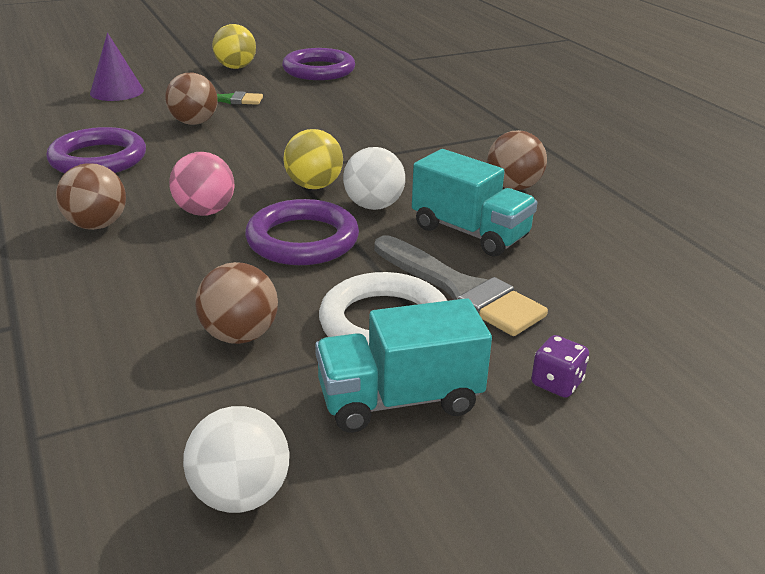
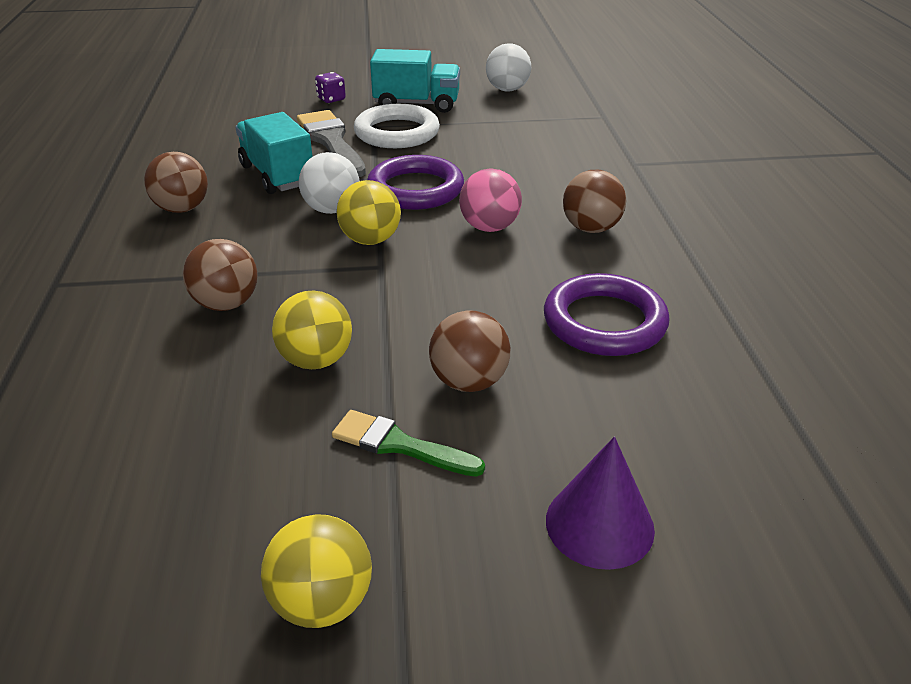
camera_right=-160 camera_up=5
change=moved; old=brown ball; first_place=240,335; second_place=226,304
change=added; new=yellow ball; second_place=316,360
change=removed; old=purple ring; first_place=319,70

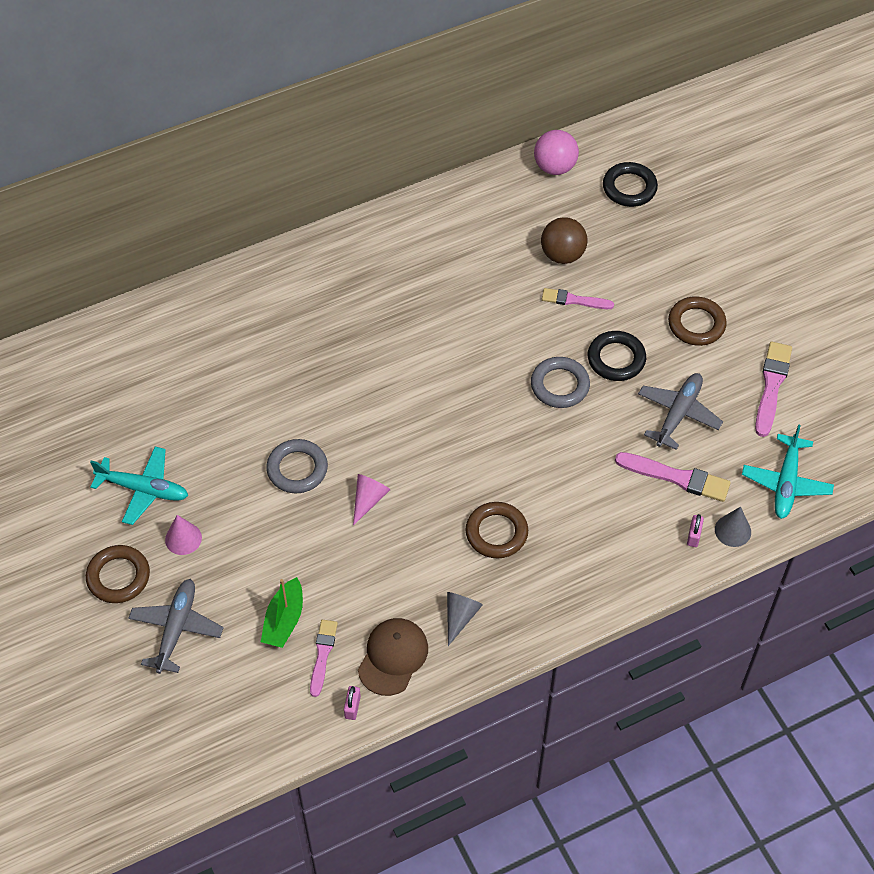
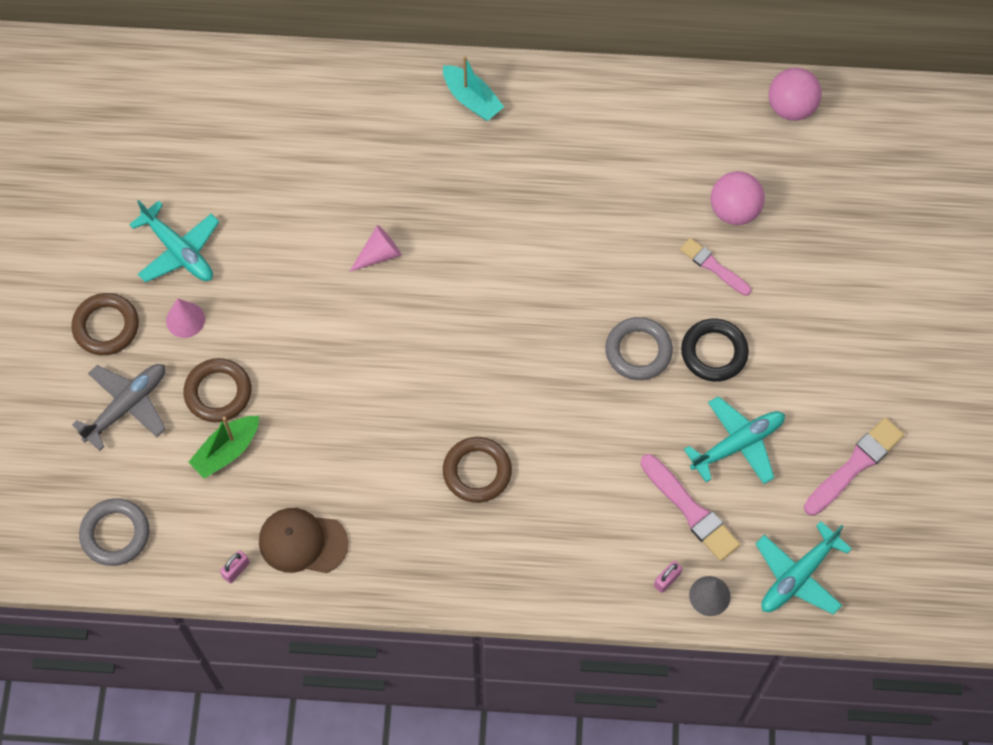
camera_right=30 camera_up=10
change=moved; old=grey ring; first_place=297,469; second_place=115,534
change=moved; old=brown ring; first_place=696,324; second_place=218,392
change=turned; old=brown cap; first_place=393,657; second_place=302,542; degrees=-135
change=moved; old=pink cone; first_place=368,499; second_place=379,254
change=added; new=turquoise boat; second_place=472,99
change=recoloured; old=grey plane; new=turquoise plane; first_place=678,414; second_place=737,444
change=recoloured; old=brown ball; new=pink ball; first_place=562,255; second_place=734,210
change=removed; old=pink brush; first_place=322,655
change=removed; old=grey cone; first_place=460,616
change=removed; old=black ring; first_place=629,188

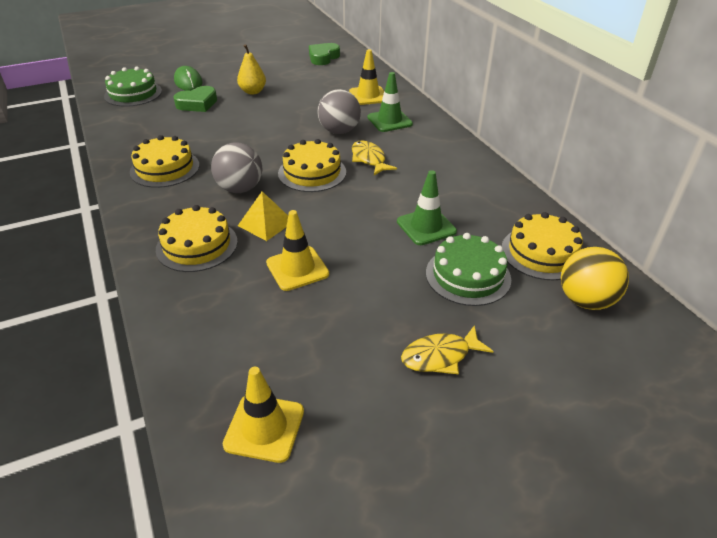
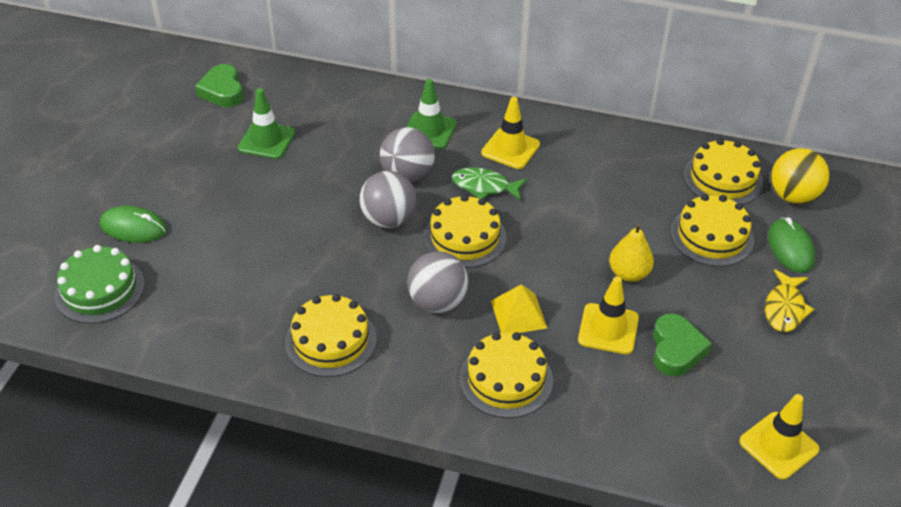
camera_right=-50 camera_up=5
change=moved; old=green traffic cone; first_place=426,226; second_place=266,140
change=added; new=grey ball; second_place=389,220
change=recoloured; old=yellow fish; new=green fish; first_place=369,159; second_place=484,187
change=moved; old=yellow traffic cone; first_place=368,96; second_place=510,149
change=moved; old=yellow pear; first_place=253,91; second_place=628,273
change=moved; old=green heart; first_place=197,104; second_place=676,349
change=recoloured; old=green cake; new=yellow cake; first_place=468,275; second_place=712,236
change=added; new=green mouse; second_place=790,248

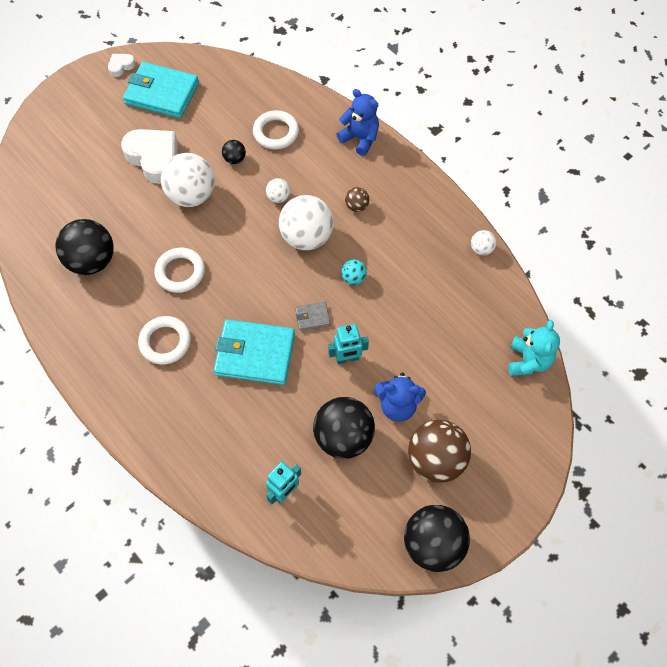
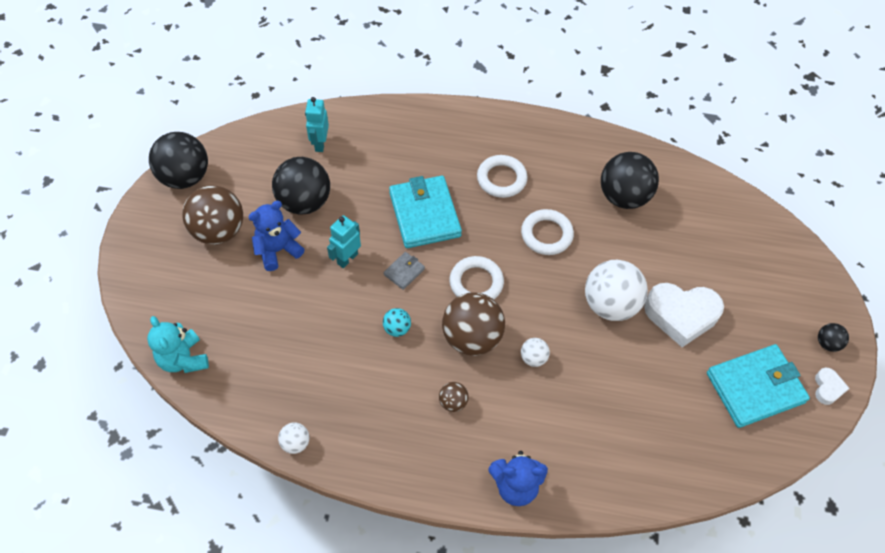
camera_right=140 camera_up=-5
change=turned; old=turquoise wallet; first_place=255,354; second_place=424,214; degrees=-75
change=recoloured; old=white ball; new=brown ball; first_place=306,237; second_place=472,337
change=moved; old=white ring; first_place=276,132; second_place=476,283
change=moved; old=black ball; first_place=235,159; second_place=827,343

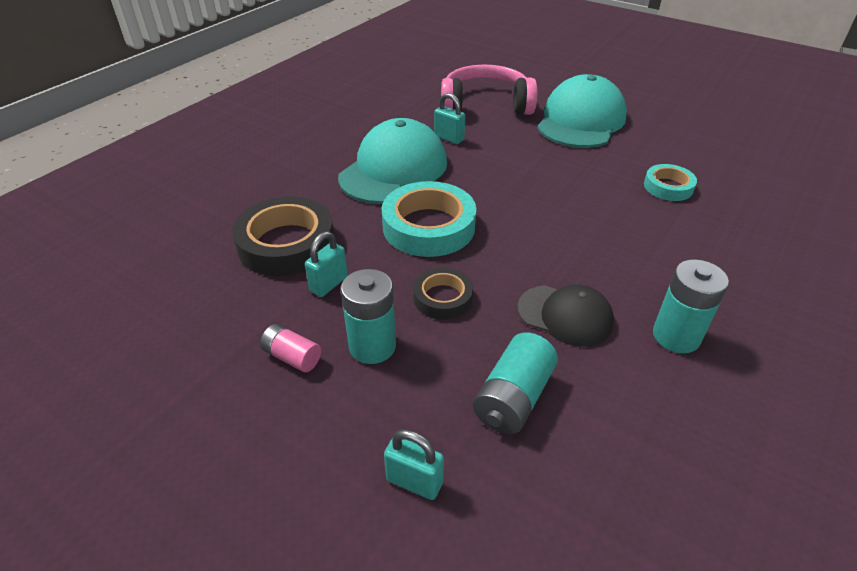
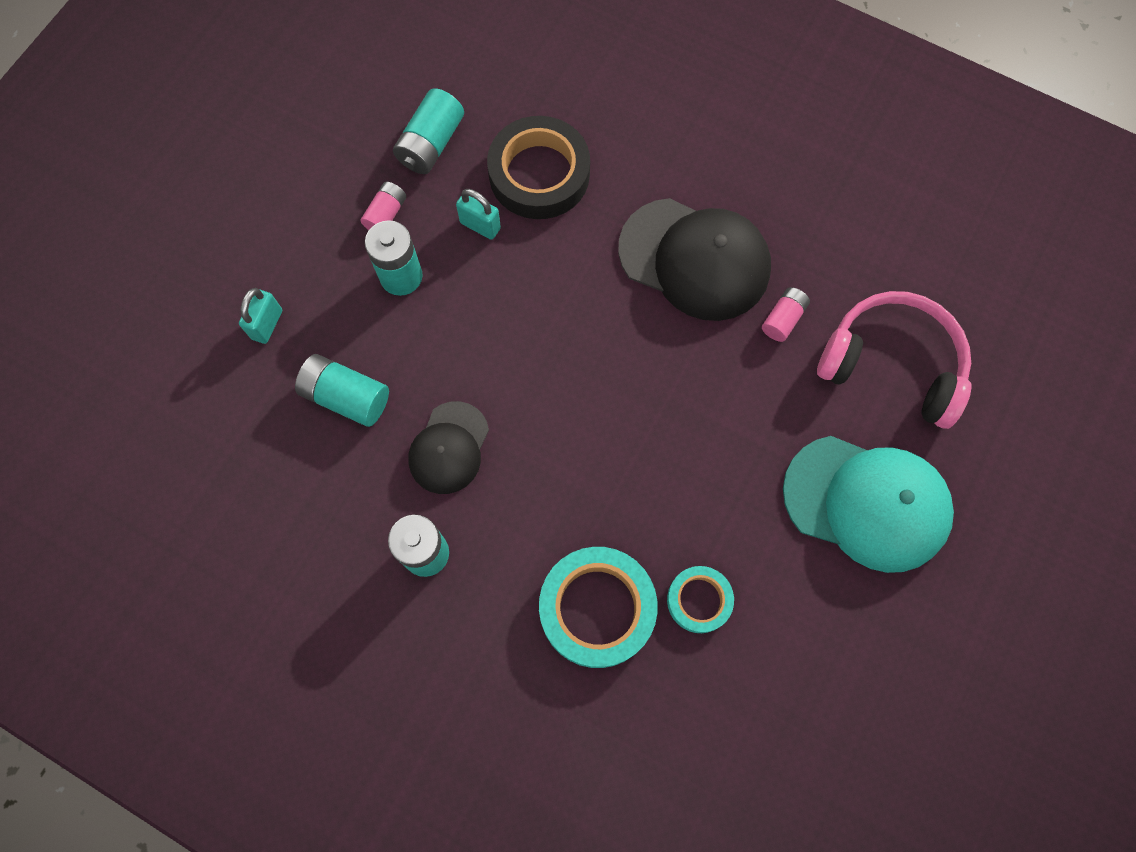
camera_right=85 camera_up=30
change=added; new=turquoise battery; second_place=431,144
change=moved; old=turquoise tape; first_place=428,226; second_place=597,608
change=recoloured; old=turquoise cap; new=black cap; first_place=394,169; second_place=694,259
change=replaced; old=turquoise padlock; new=pink battery; first_place=449,138; second_place=783,319
change=turned; old=pink headphones; first_place=485,105; second_place=892,365; degrees=-60
change=removed; old=black tape; first_place=443,298

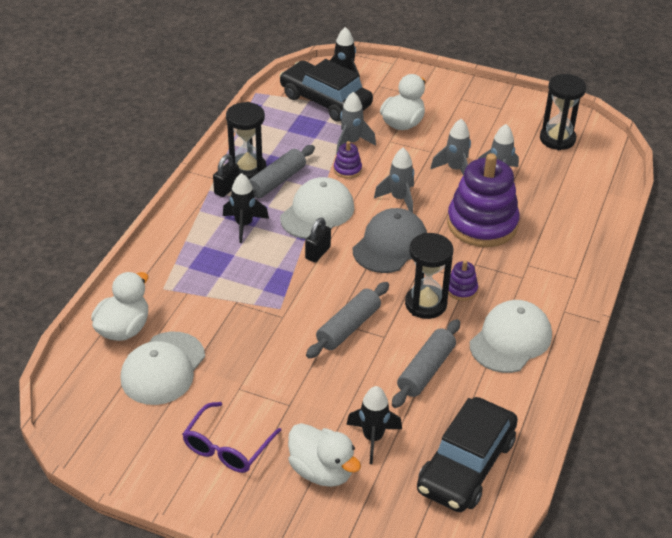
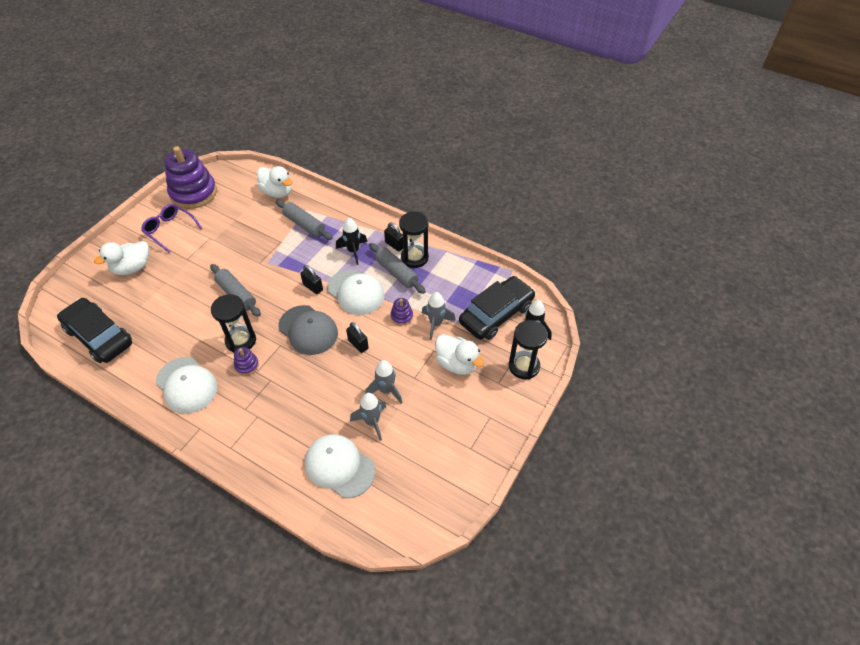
camera_right=100 camera_up=10
change=moved; old=purple stacking toy; first_place=482,224; second_place=193,193
change=moved; old=grey rolling pin; first_place=426,370; second_place=304,225
change=moved; old=white cap; first_place=163,368; second_place=339,466
change=replaced; old=grey rocket; new=black padlock; first_place=399,199; second_place=358,344
change=moved; old=black hourglass; first_place=557,139; second_place=524,366
change=removed; old=black rocket; first_place=373,438

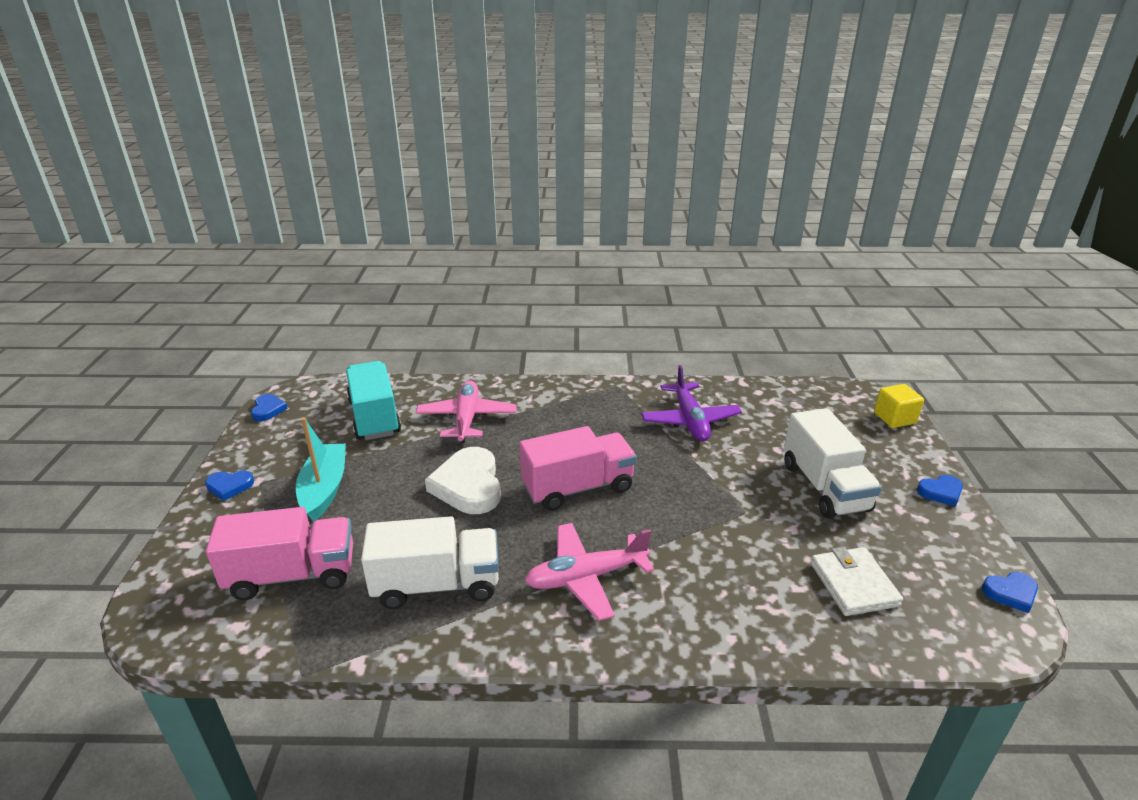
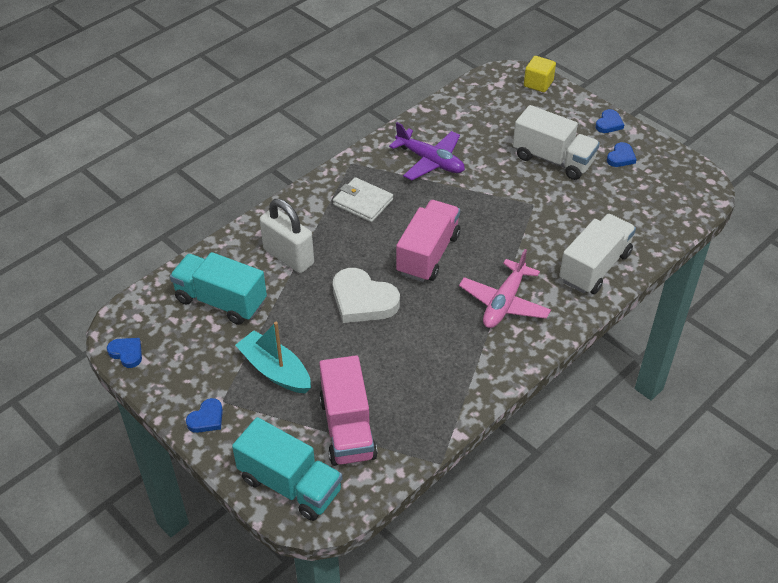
camera_right=-45 camera_up=15
change=added; new=turquoise truck; second_place=290,484
change=replaced; old=pink plane; new=white padlock; first_place=467,419; second_place=288,257
change=turned; old=pink truck; first_place=292,575; second_place=347,428; degrees=135
change=moved; old=white wallet; first_place=853,584; second_place=363,202
change=moved; old=white truck; first_place=437,584; second_place=594,267
change=moved; old=blue heart; first_place=1010,593; second_place=621,157

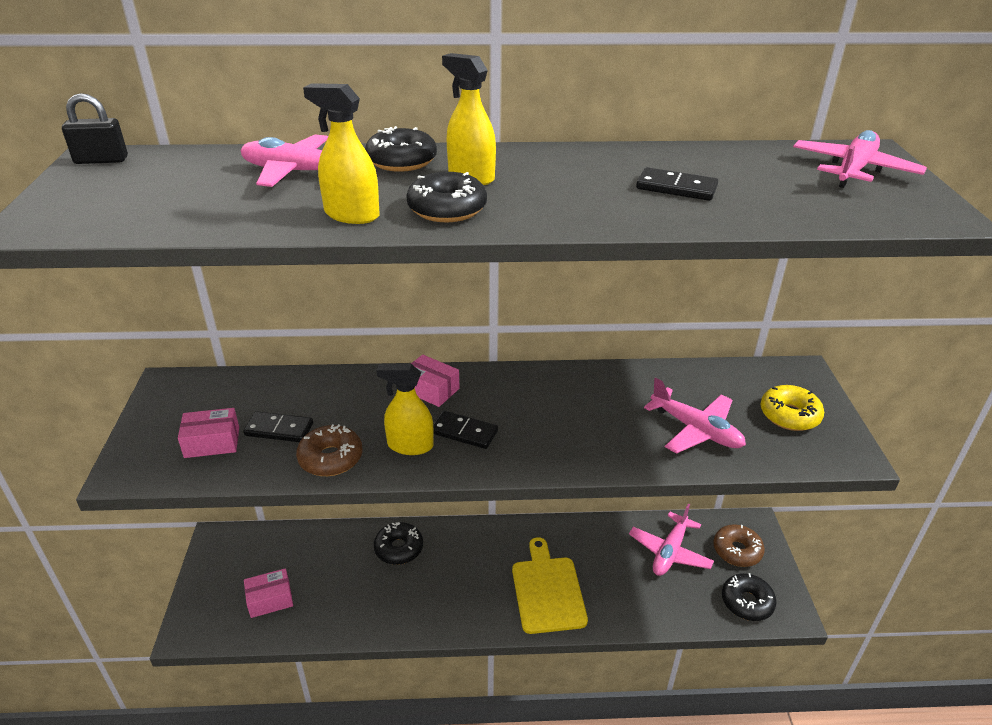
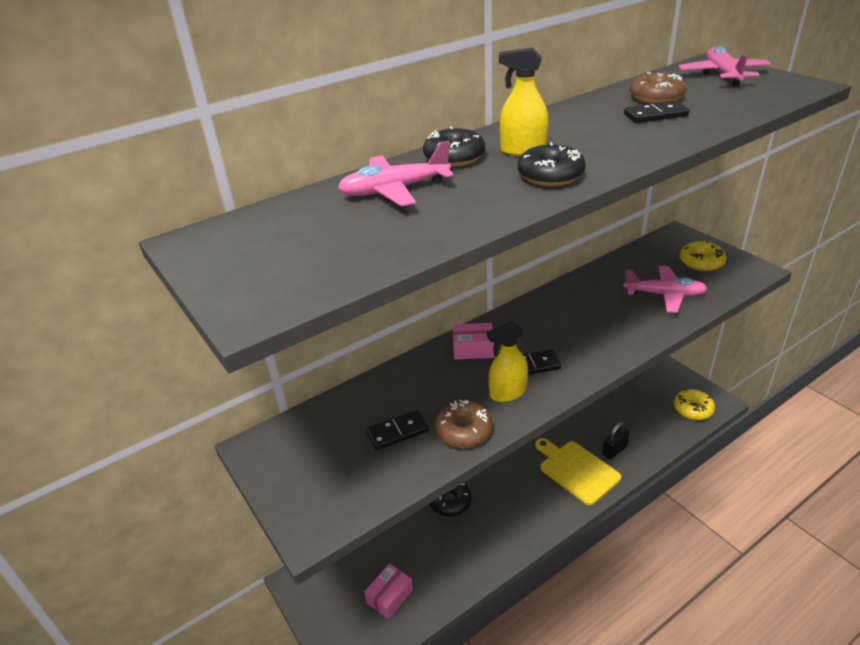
camera_right=-30 camera_up=0
change=moved; old=black padlock; first_place=101,160; second_place=614,450
change=moved; old=brown donut; first_place=737,551; second_place=656,97
change=recoloured; old=black donut; new=yellow donut; first_place=747,602; second_place=693,409
change=removed; old=pink box; first_place=212,442
change=removed; old=yellow spray bottle; first_place=351,215
change=removed; old=pink plane; first_place=670,552

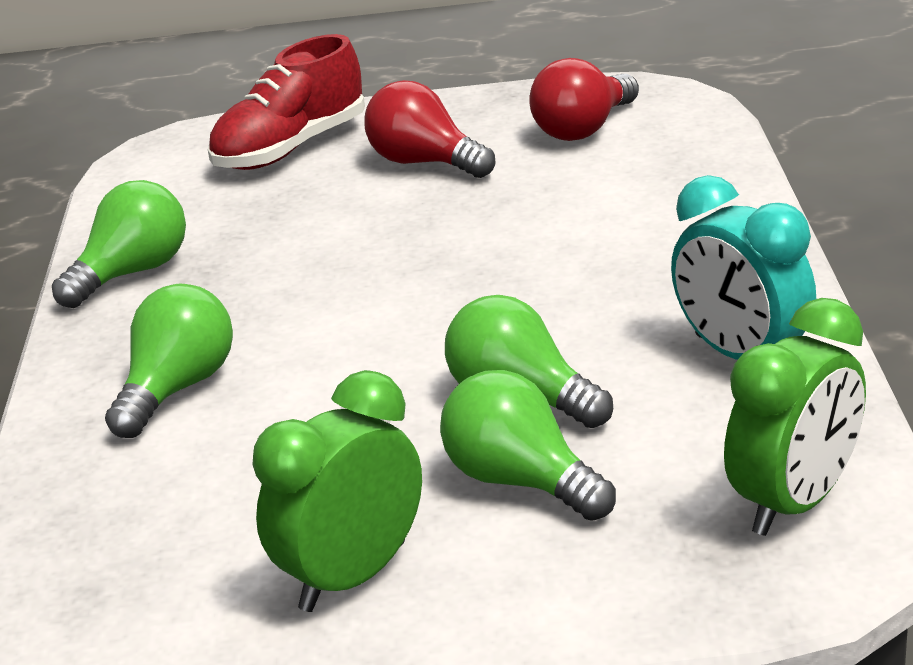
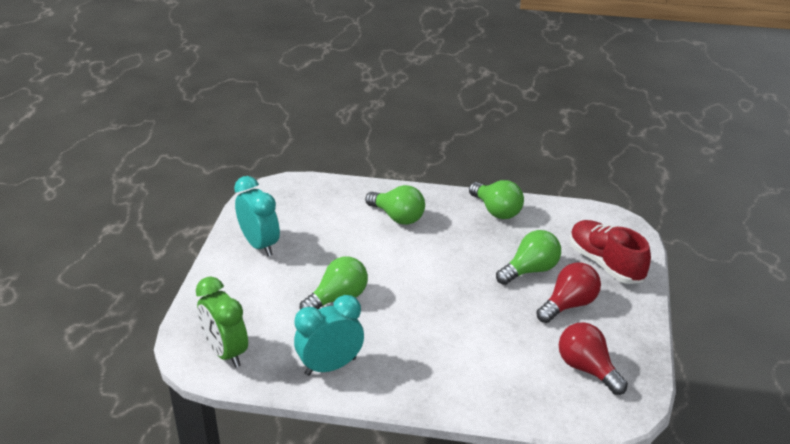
camera_right=100 camera_up=5
change=recoloured; old=green clock; new=turquoise clock; first_place=353,576; second_place=260,245
change=moved; old=green light bulb; first_place=521,481; second_place=530,270

